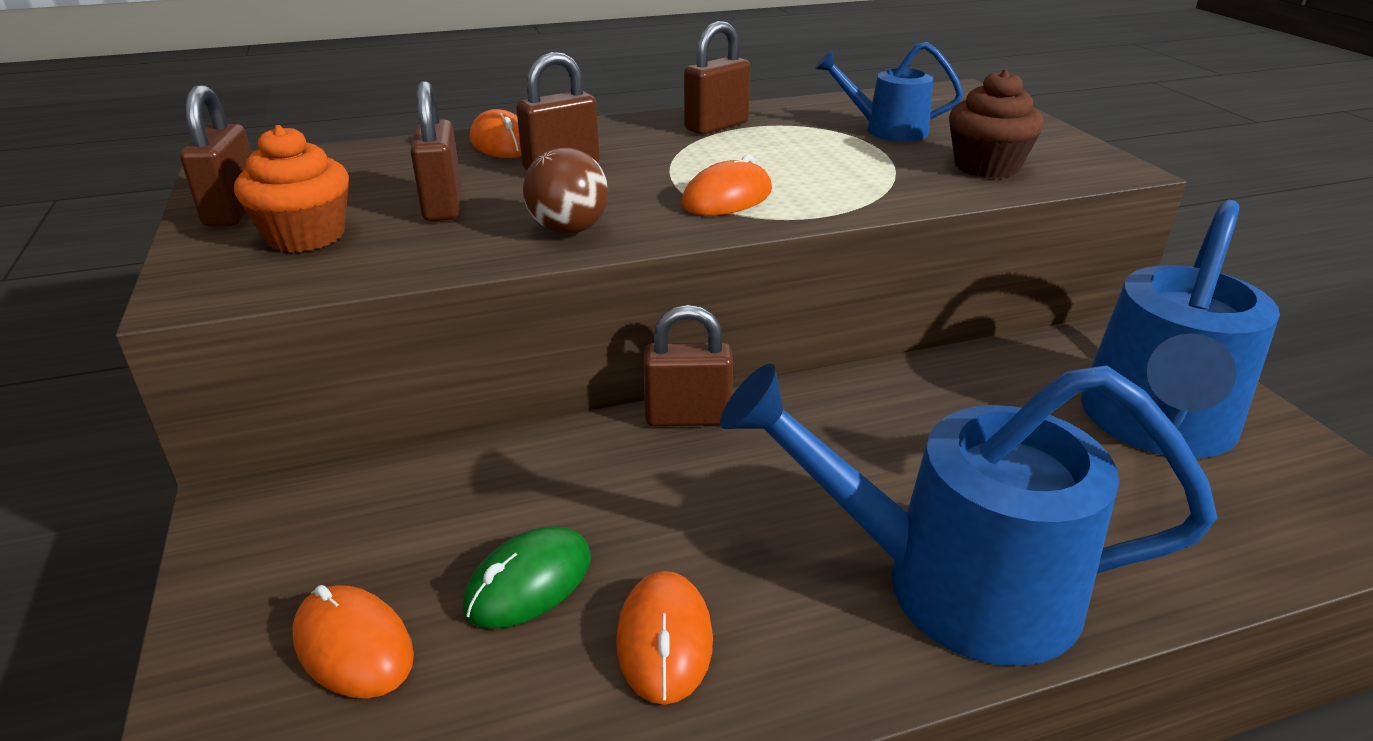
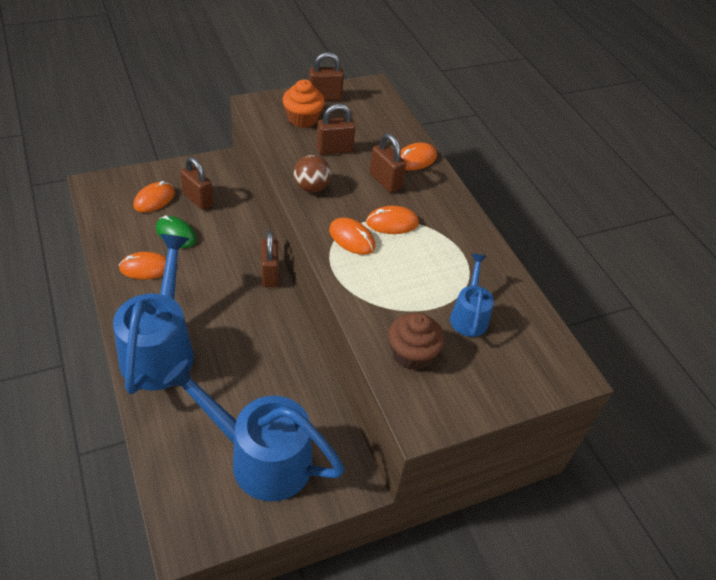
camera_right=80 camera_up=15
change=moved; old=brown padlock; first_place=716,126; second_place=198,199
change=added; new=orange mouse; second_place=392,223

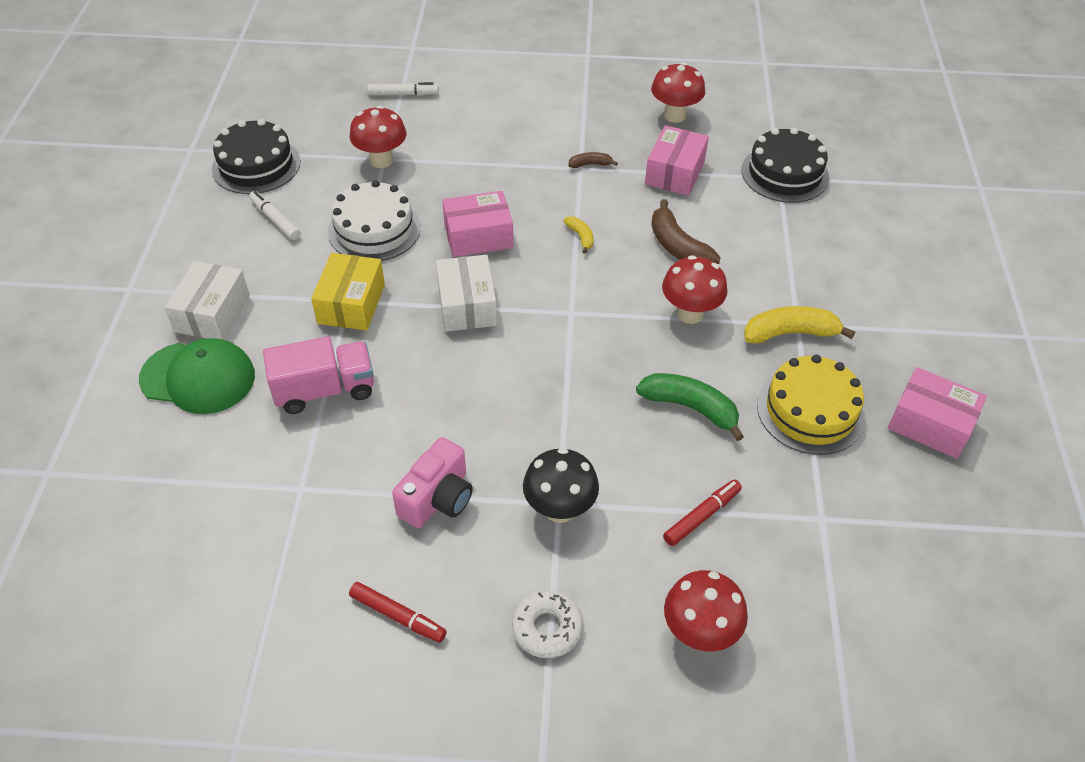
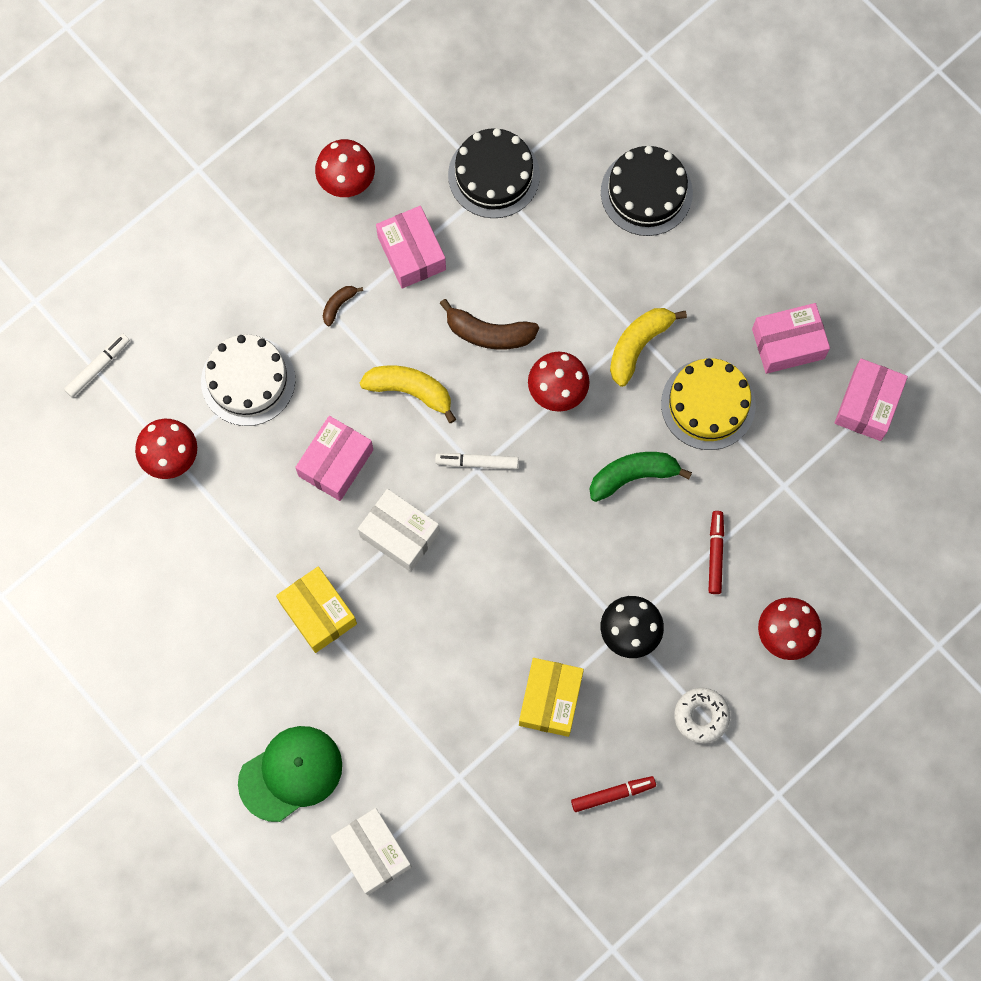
camera_right=-45 camera_up=25
change=moved; old=white cake; first_place=374,229; second_place=248,380
change=moved; old=white box; first_place=212,313; second_place=372,853
change=resized; old=yellow banana; first_place=581,237; second_place=410,391; factor=1.92
change=moved; old=white marker; first_place=275,220; second_place=477,462
change=replaced; old=pink camera; new=yellow box; first_place=437,498; second_place=550,700
change=moved; old=black cake; first_place=256,165; second_place=646,192
change=added; new=pink box; second_place=867,405
change=removed; old=pink truck; first_place=325,390

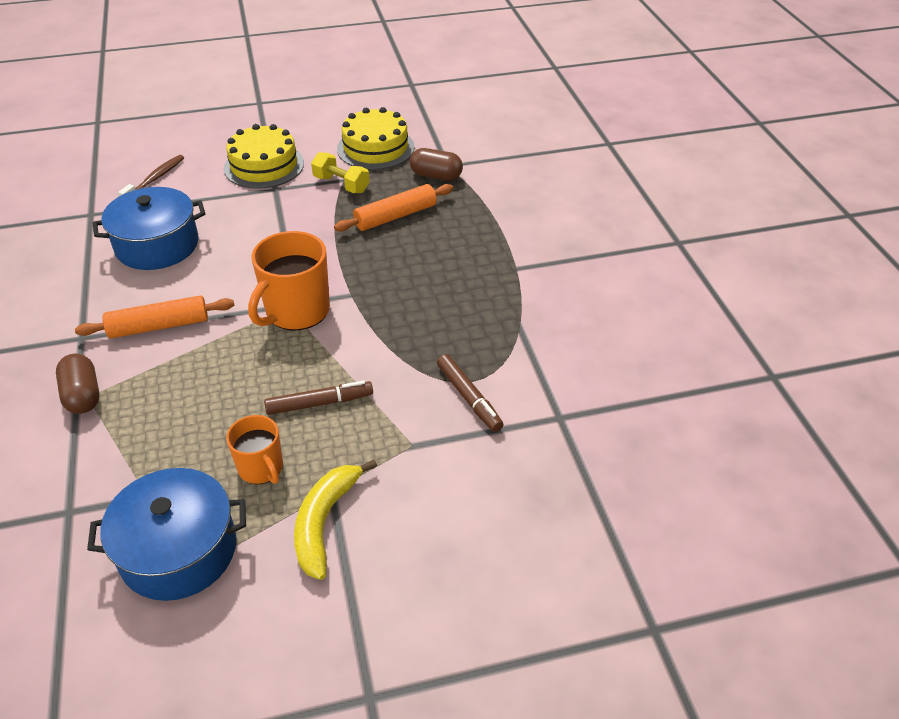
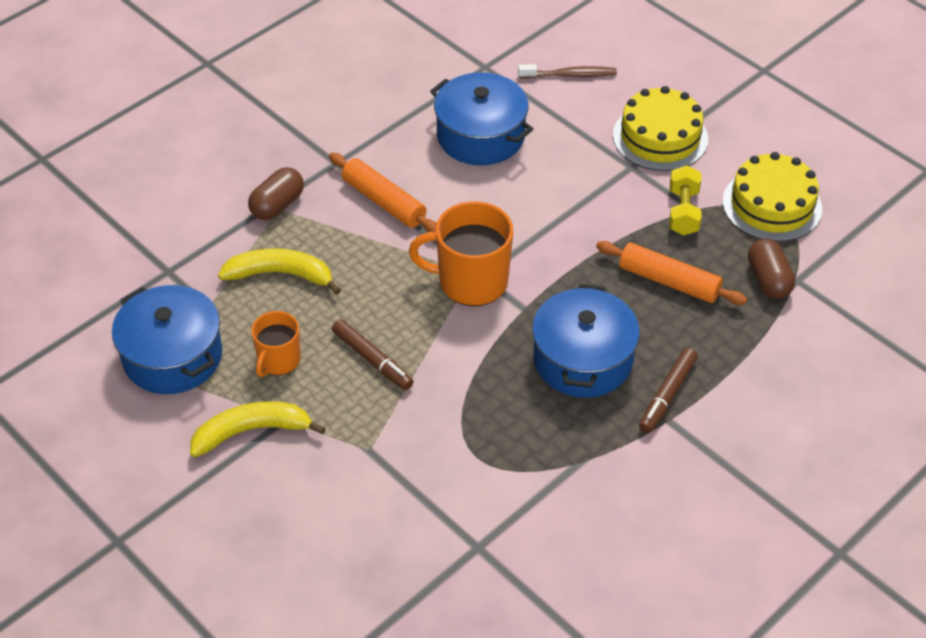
camera_right=60 camera_up=5
change=added; new=yellow banana; second_place=281,275
change=added; new=blue pot; second_place=582,359
change=moved; old=brown marker; first_place=469,398; second_place=667,395

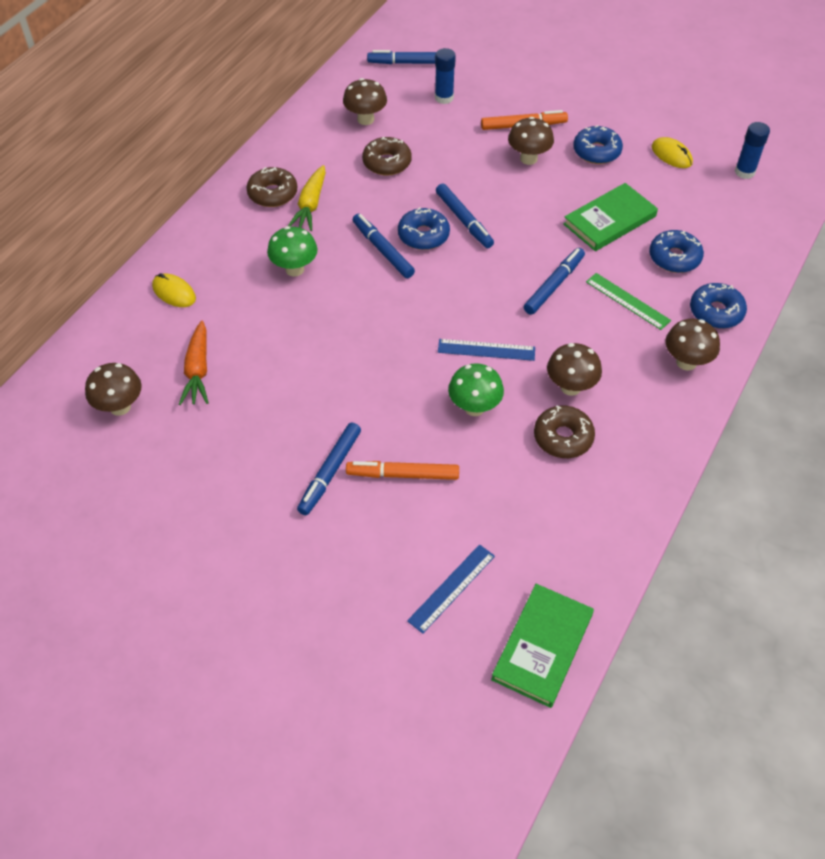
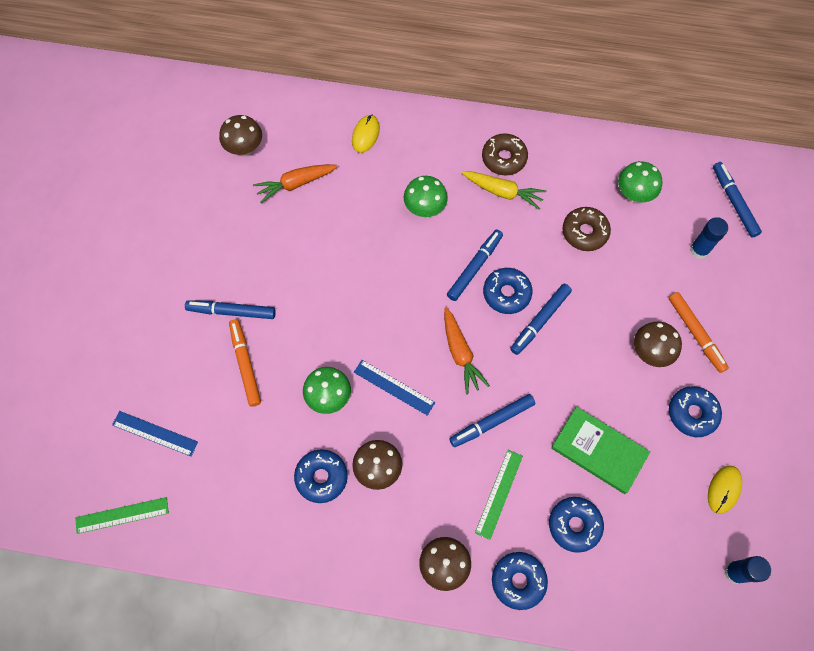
camera_right=70 camera_up=15
change=replaced; old=green book; new=green ruler; first_place=542,647; second_place=122,515
change=recoloured; old=brown donut; new=blue donut; first_place=563,437; second_place=321,477
change=turned; old=blue ruler; first_place=486,350; second_place=394,387; degrees=-45
change=added; new=orange carrot; second_place=460,354
change=turned; old=blue marker; first_place=554,285; second_place=492,422; degrees=135
change=turned; old=yellow carrot; first_place=310,205; second_place=503,192; degrees=-150
change=recoloured; old=brown mushroom; new=green mushroom; first_place=365,119; second_place=633,194

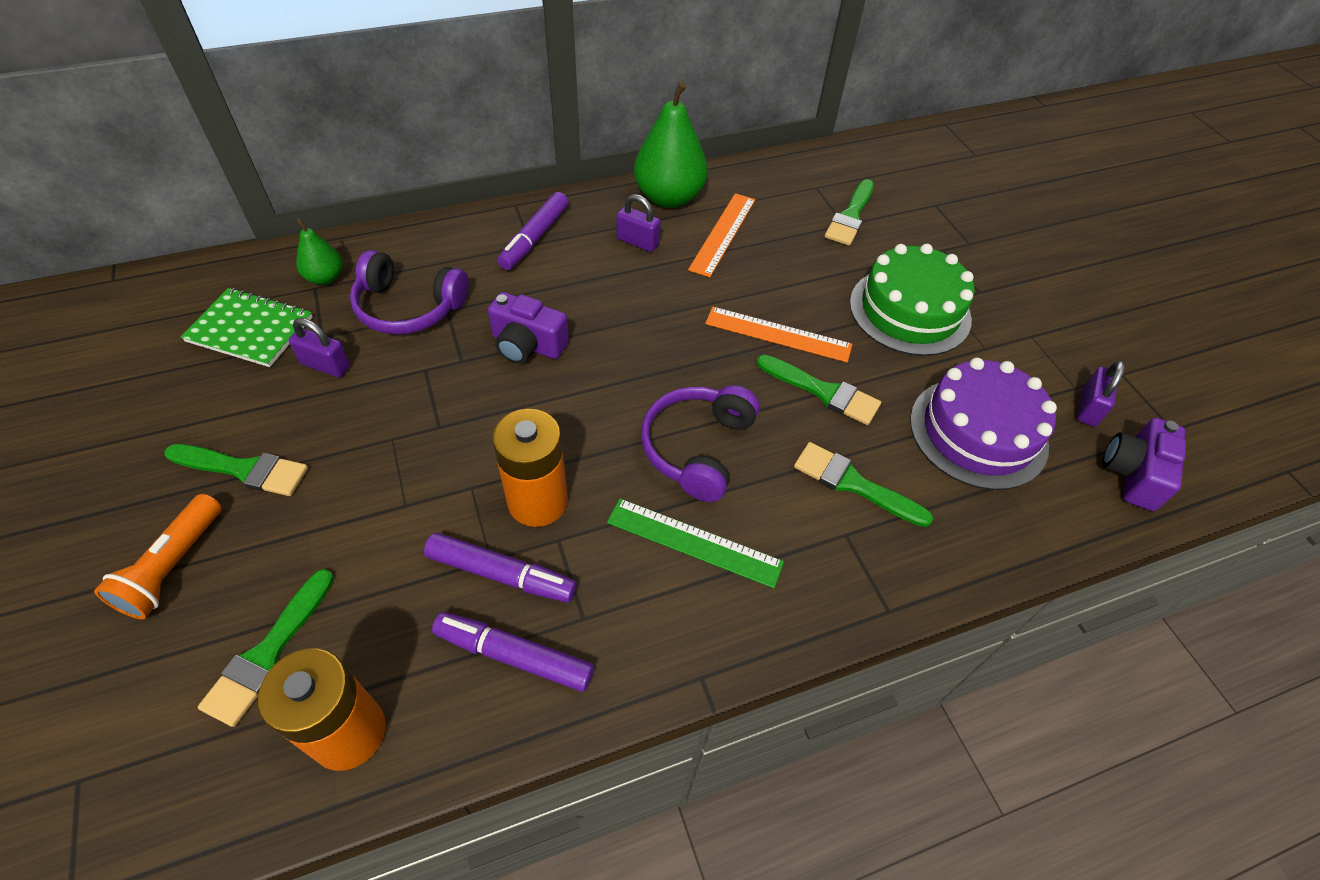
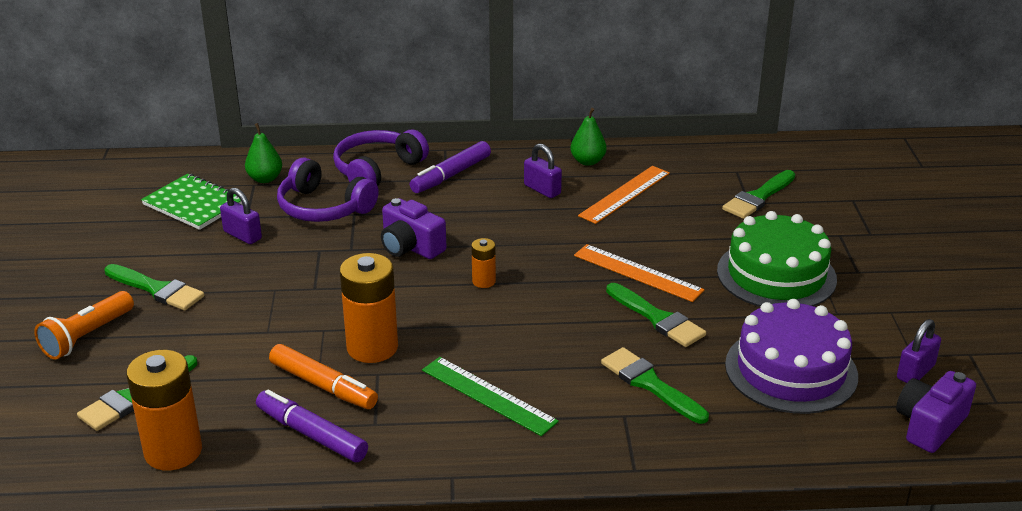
camera_right=20 camera_up=-20
change=recoloured; old=purple marker; new=orange marker; first_place=501,574; second_place=323,385
change=moved; old=purple headphones; first_place=697,448; second_place=377,170
change=added; new=orange battery; second_place=484,281
change=resized; old=green pear; first_place=669,197; second_place=587,161; factor=0.52

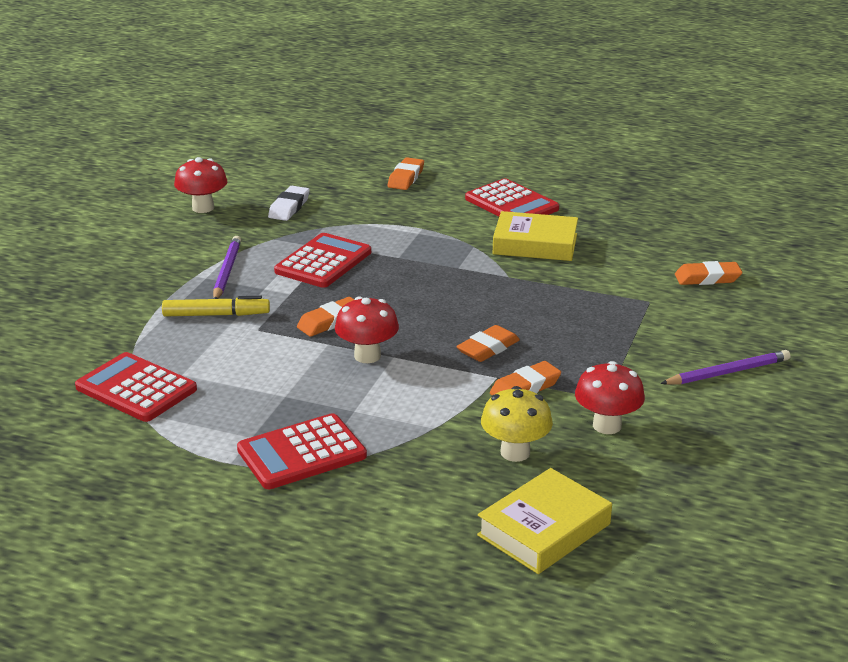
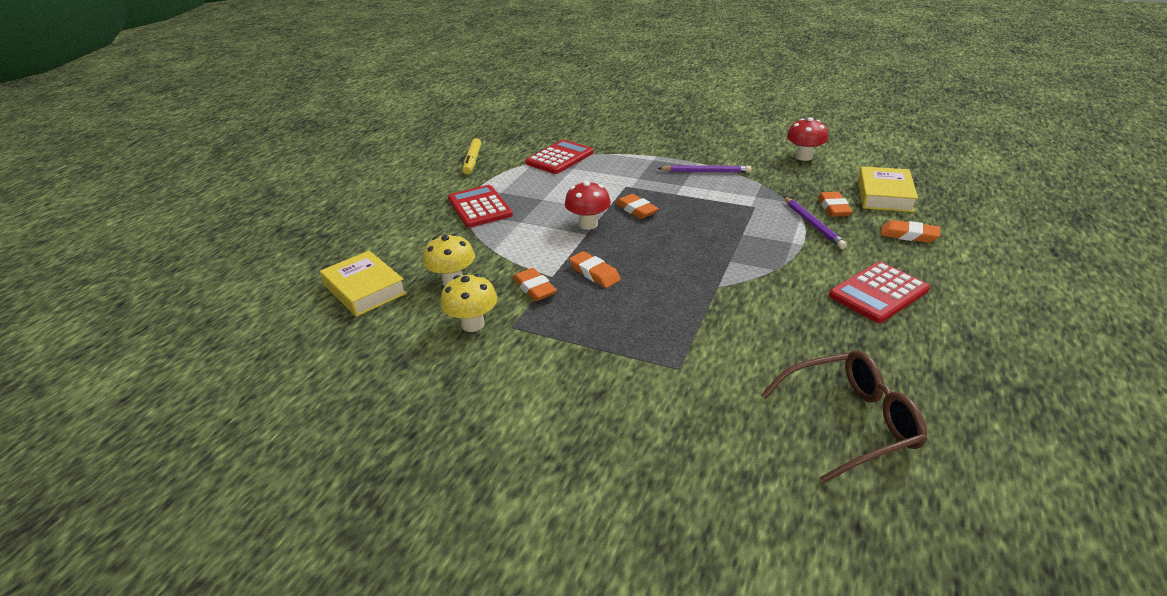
camera_right=95 camera_up=5
change=recoloured; old=red mushroom; new=yellow mushroom; first_place=607,425; second_place=473,324
change=moved; old=yellow marker; first_place=216,315; second_place=472,161
change=added; new=brown glasses; second_place=851,422
change=moved; old=purple pencil; first_place=727,372; second_place=813,224
change=moved; old=orange eraser; first_place=707,278; second_place=833,208
change=moved; old=yellow book; first_place=535,244; second_place=884,195
change=removed; old=white eraser; first_place=289,207
change=removed; old=red calculator; first_place=323,262

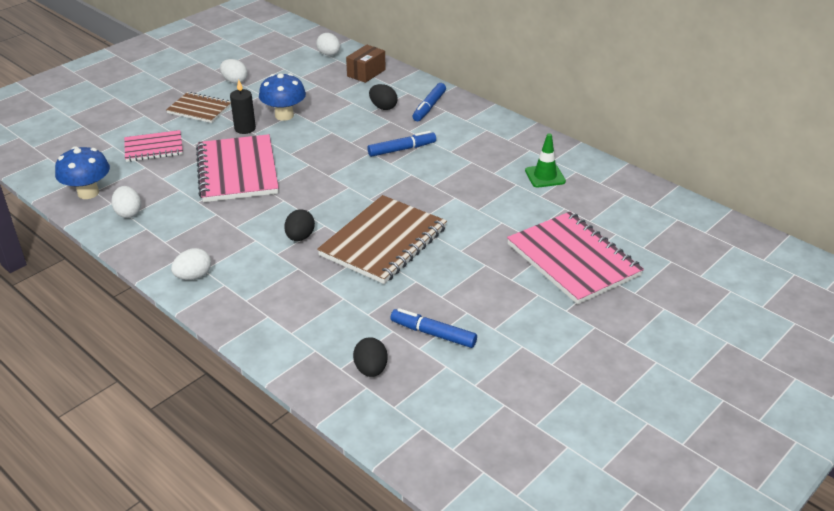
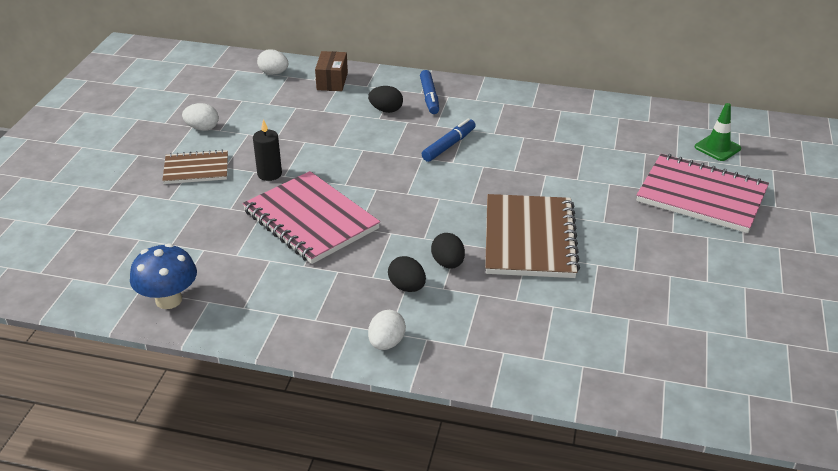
camera_right=-30 camera_up=0
change=moved; old=black egg; first_place=371,369; second_place=407,287
change=moved; old=green traffic cone; first_place=545,176; second_place=717,148
change=removed; old=white egg; first_place=128,213
change=removed; old=pink notebook; first_place=154,148
change=removed; old=blue mushroom; first_place=284,115
change=removed; old=blue marker; first_place=433,334

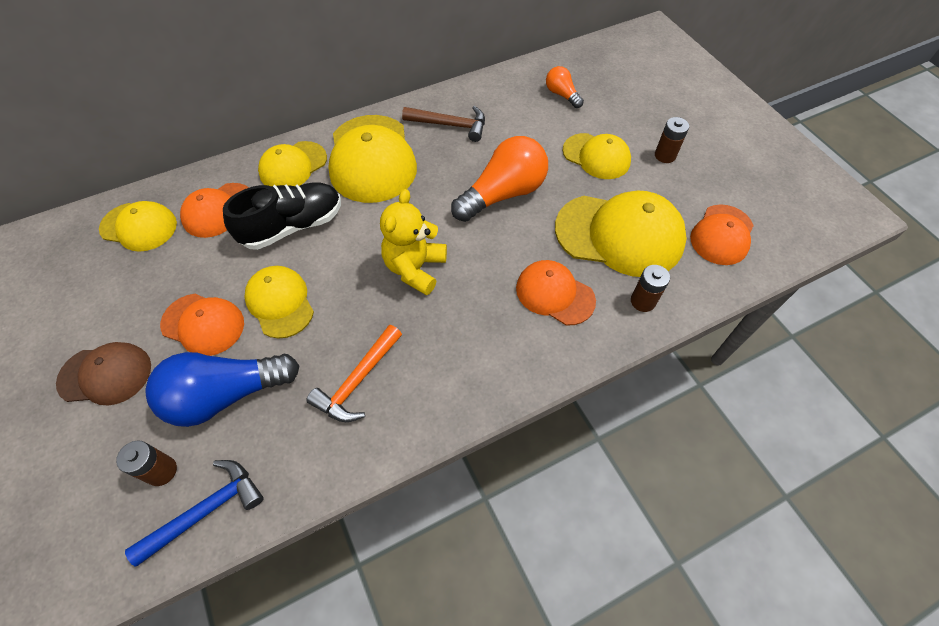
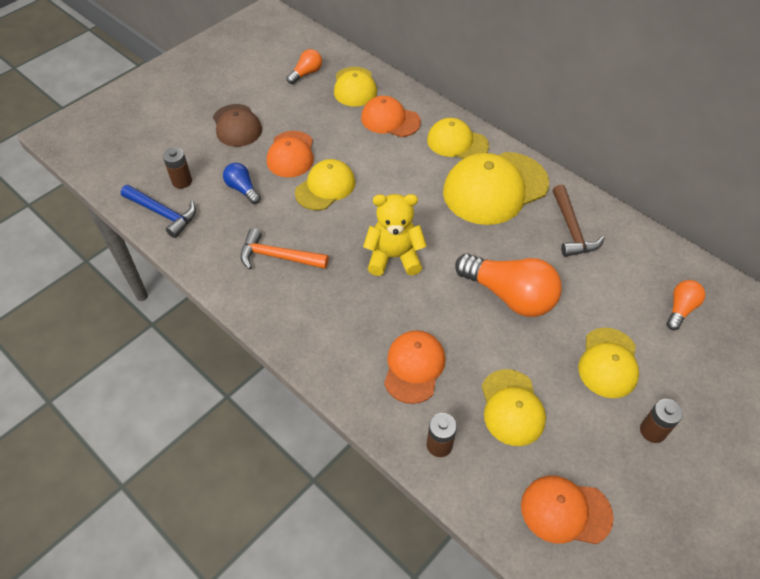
camera_right=70 camera_up=-5
change=resized; old=blue light bulb; first_place=226,395; second_place=242,189; factor=0.51
change=added; new=orange light bulb; second_place=306,73
change=resized; old=yellow cap; first_place=619,235; second_place=512,407; factor=0.6
change=removed; old=black shoe; first_place=293,226

